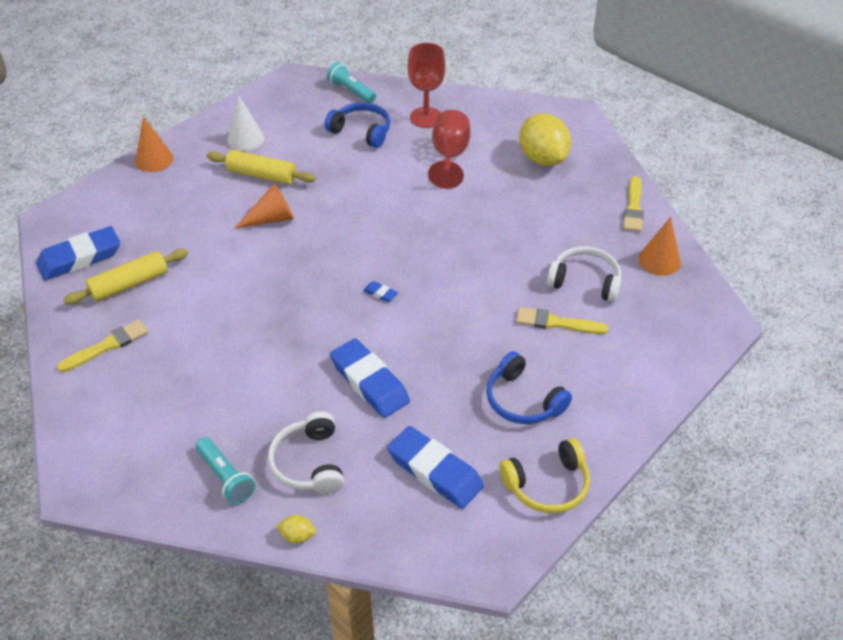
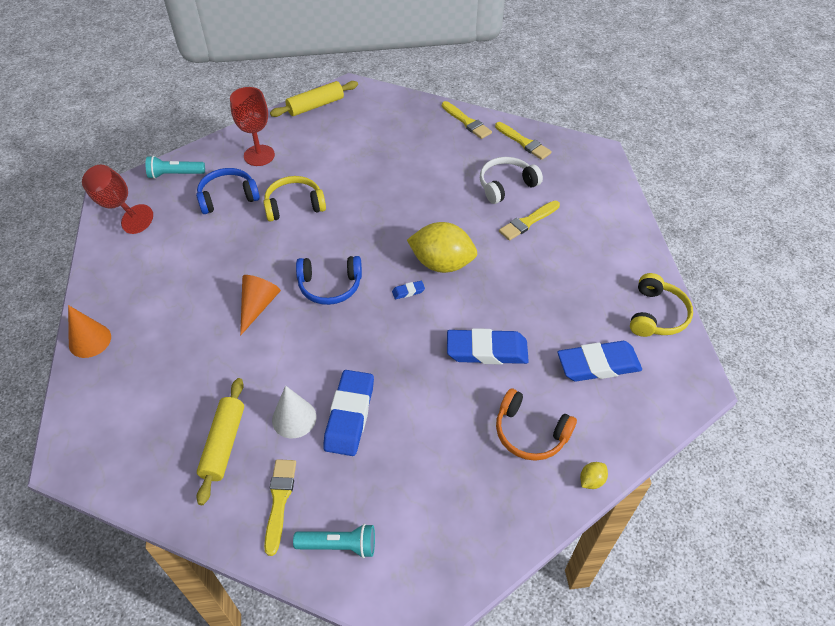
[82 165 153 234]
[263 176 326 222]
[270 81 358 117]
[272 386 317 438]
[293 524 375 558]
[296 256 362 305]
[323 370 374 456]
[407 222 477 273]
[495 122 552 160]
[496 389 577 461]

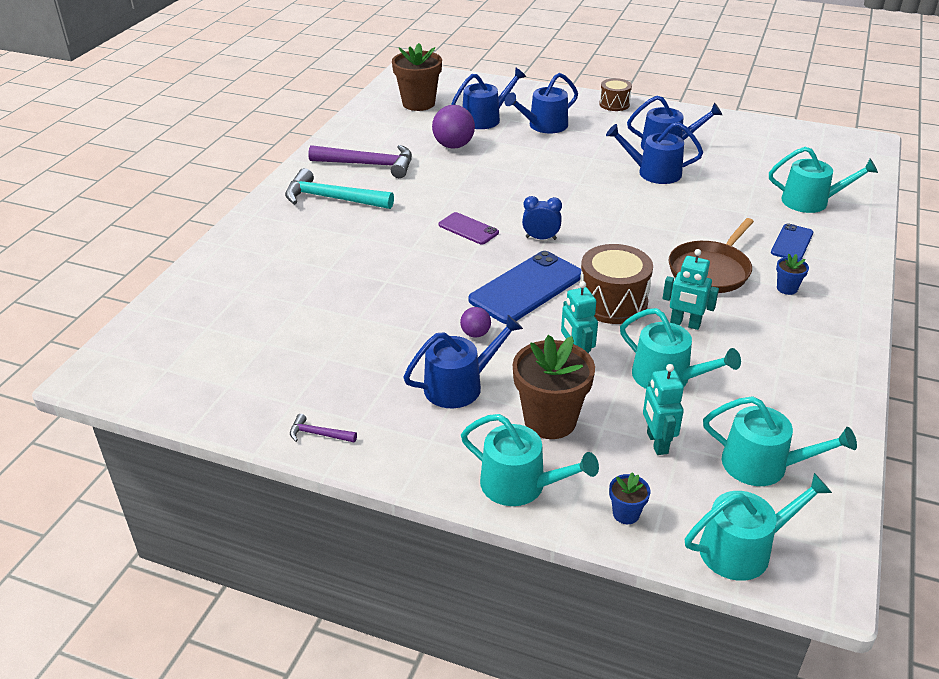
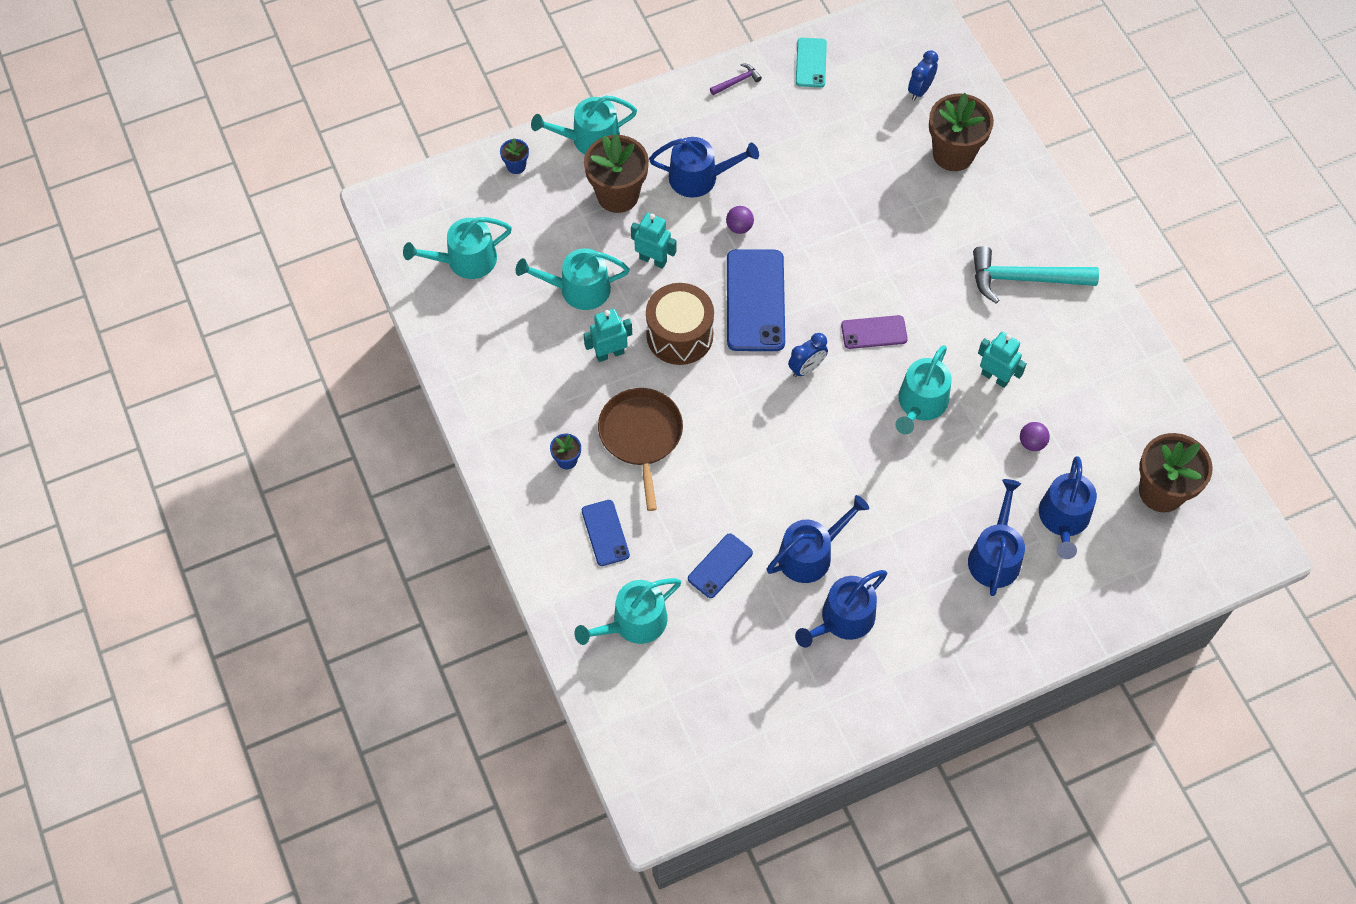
[649 137 759 198]
[688 533 753 598]
[796 38 827 87]
[895 345 952 434]
[908 50 938 101]
[929 93 994 171]
[973 246 1099 304]
[978 332 1027 388]
[1020 422 1050 451]
[308 145 412 178] (first image)
[599 78 632 111] (first image)

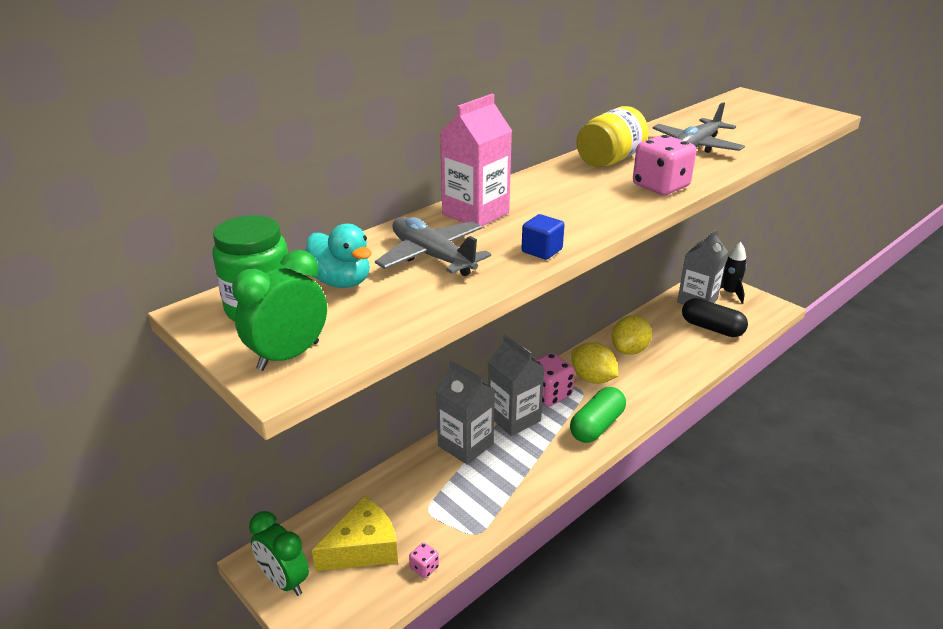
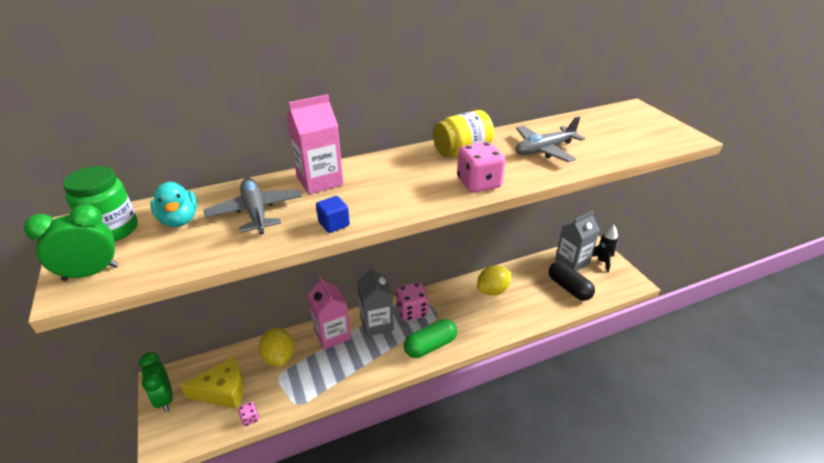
[259 328 294 366]
[308 276 351 350]

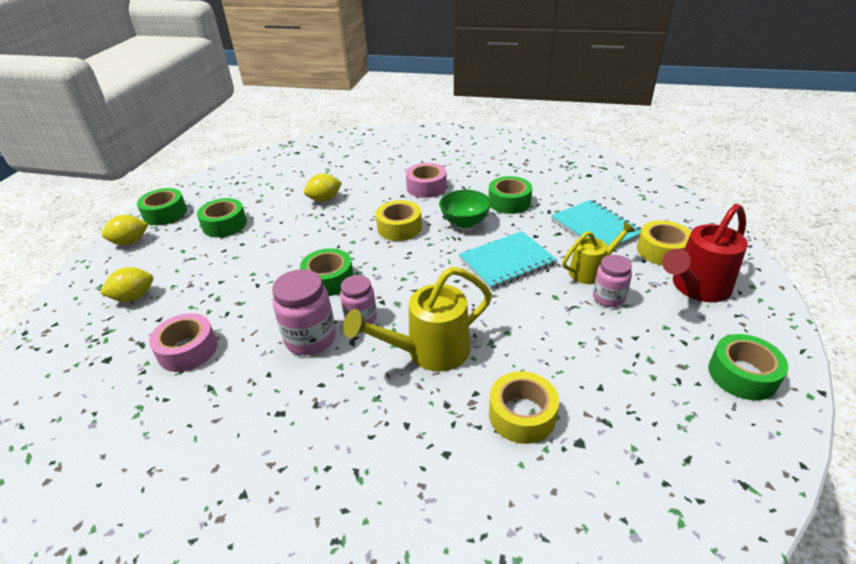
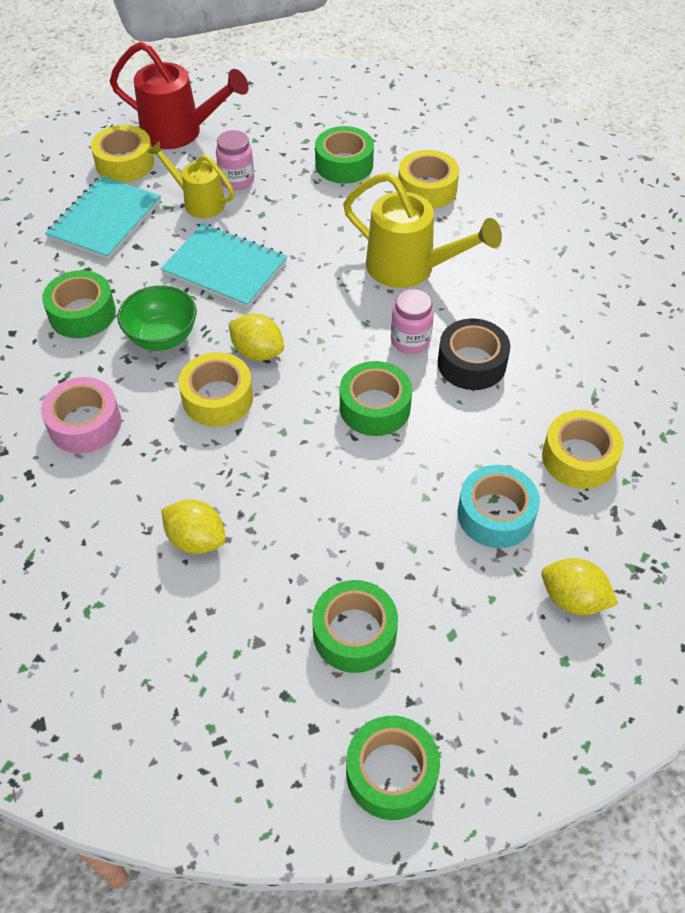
[228 314 284 361]
[315 126 374 184]
[438 319 510 390]
[458 465 540 548]
[542 410 624 489]

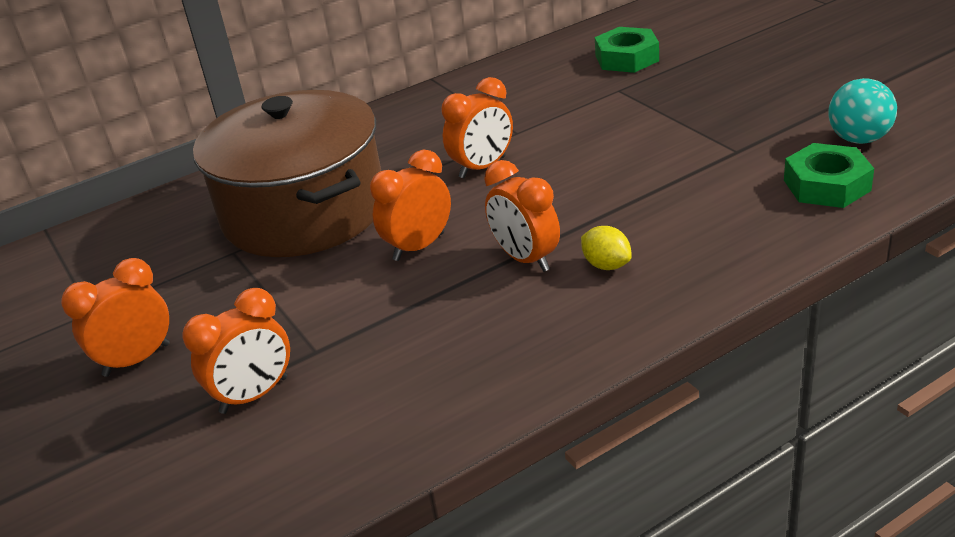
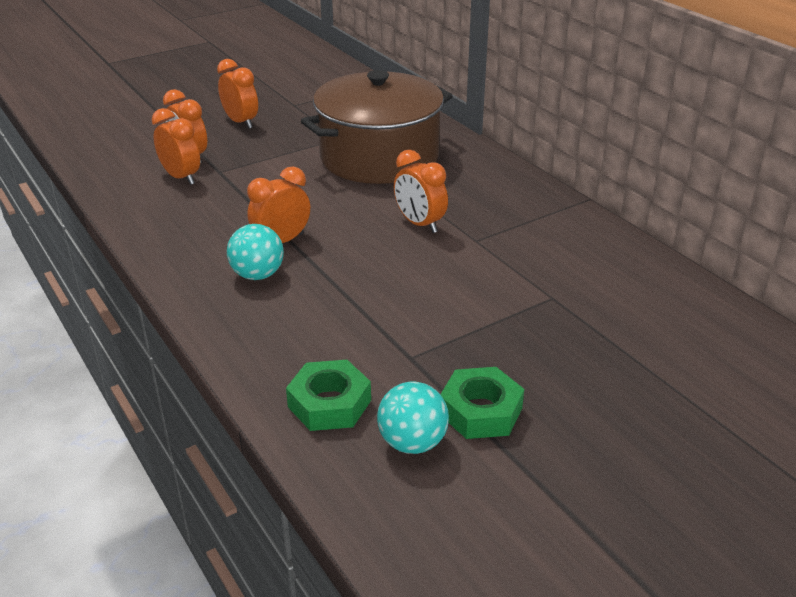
[152 108 200 185]
[227 224 284 280]
[441 367 524 439]

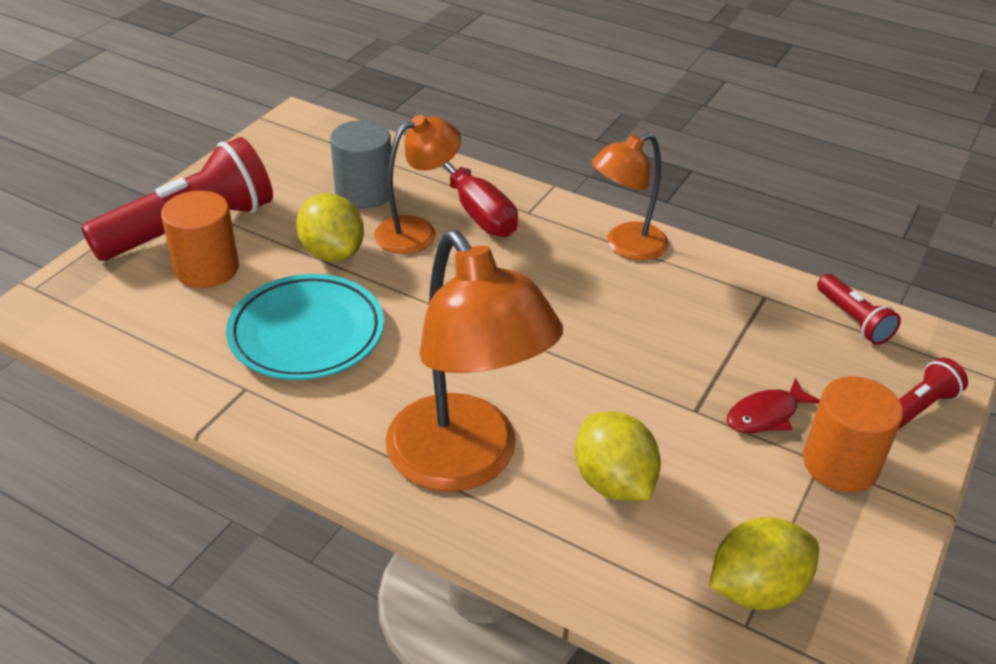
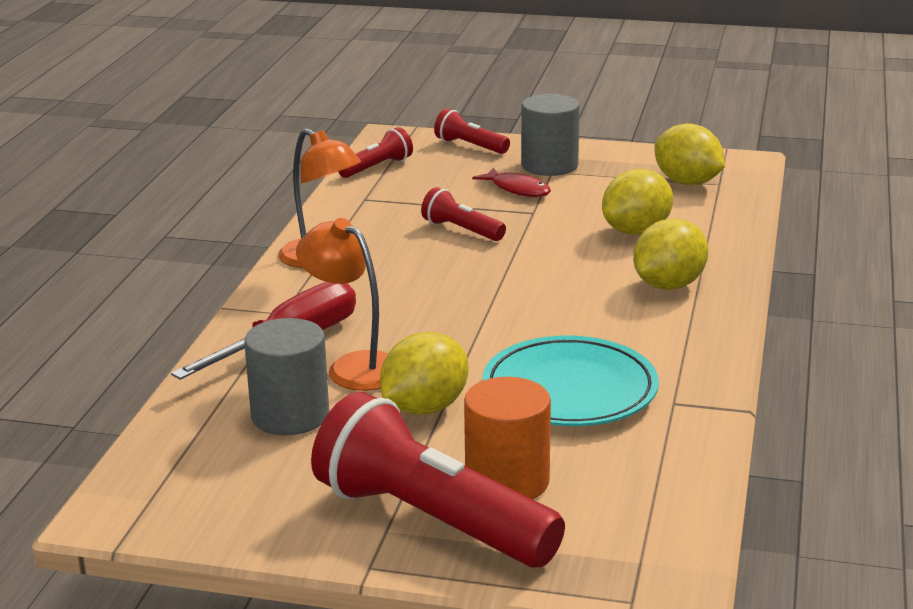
[421 187 506 241]
[521 94 580 176]
[633 218 709 290]

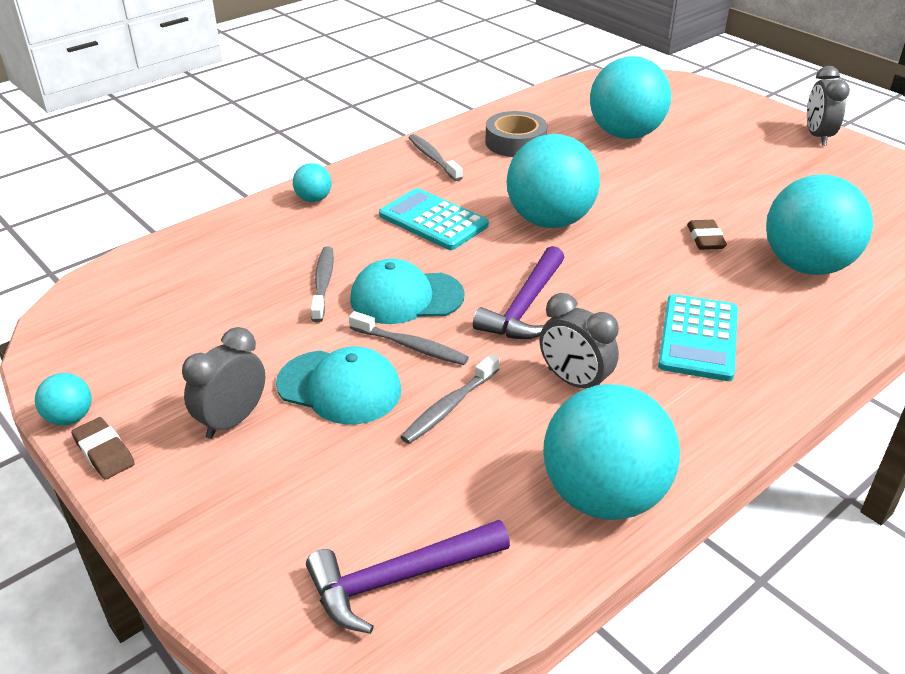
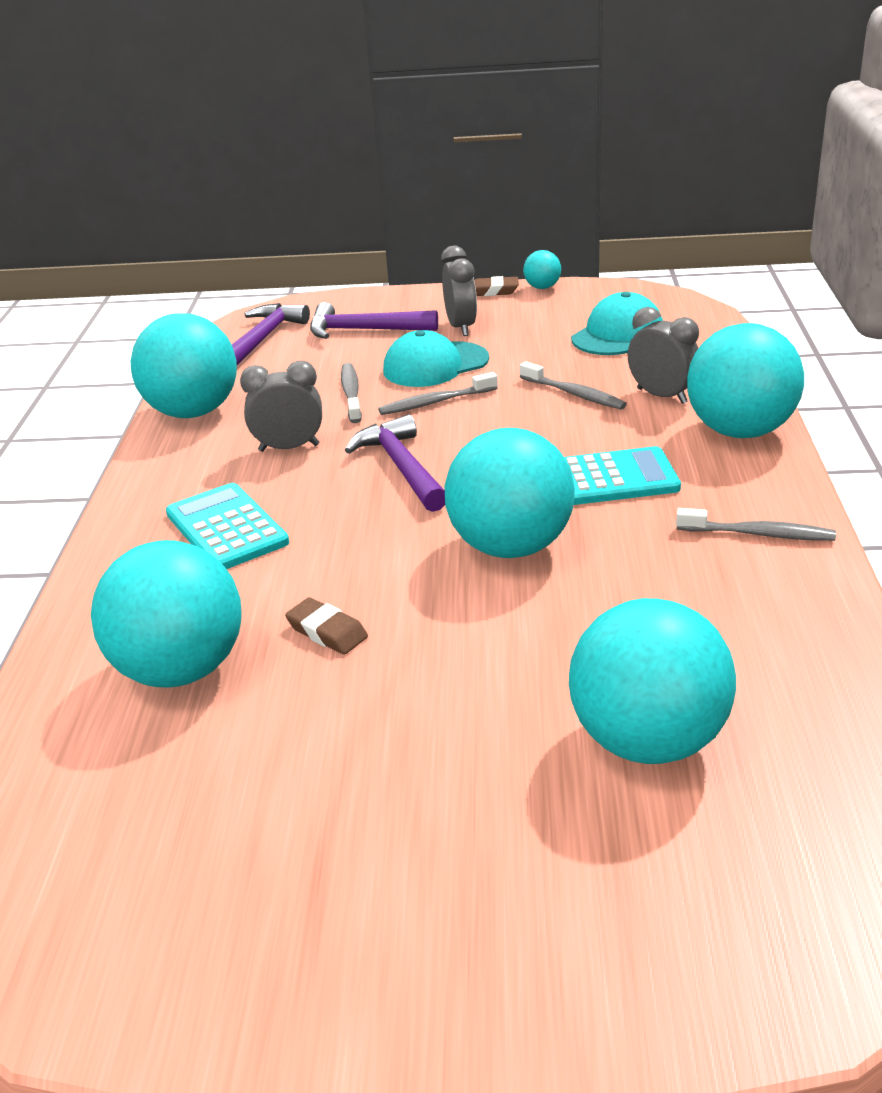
[310 302 438 339]
[571 292 663 355]
[628 307 699 404]
[687 323 804 438]
[485 111 547 157] (first image)

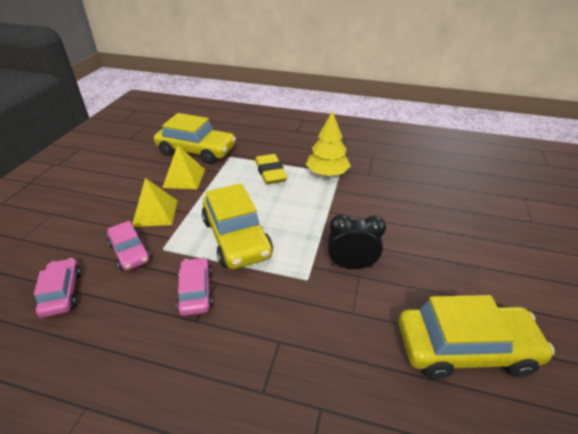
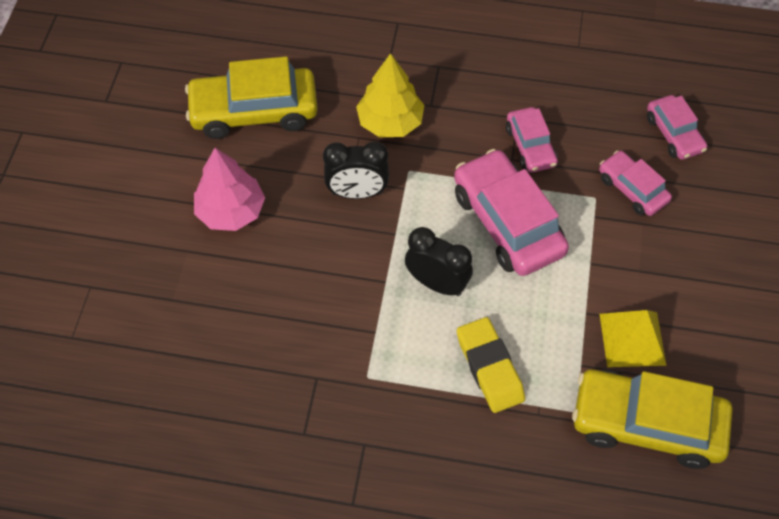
[194 148 265 231]
[356 53 424 137]
[405 227 473 296]
[454 149 569 276]
[132 178 178 227] (first image)

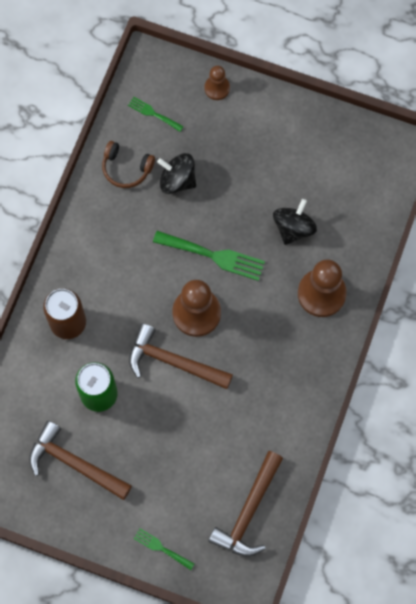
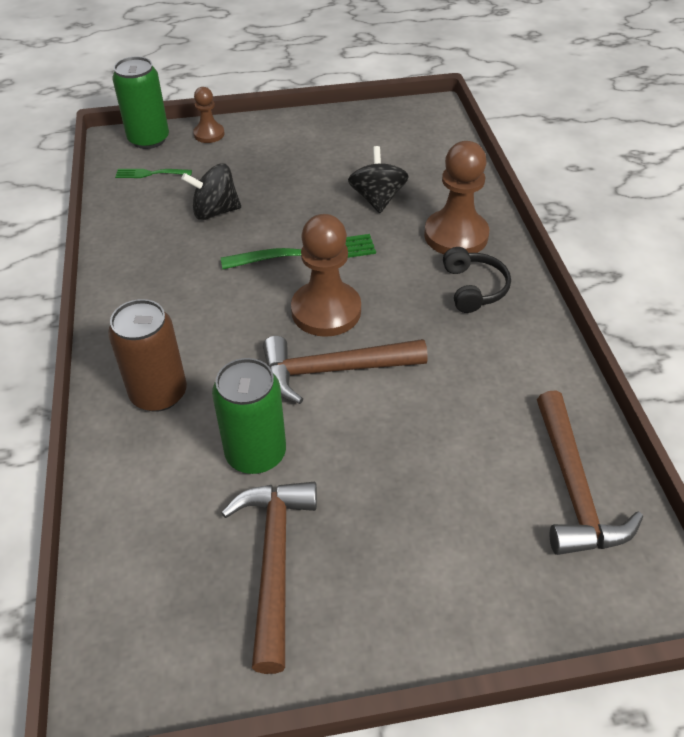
[112 57 169 149]
[221 482 317 674]
[443 247 511 313]
[102 141 155 188] (first image)
[133 528 194 570] (first image)

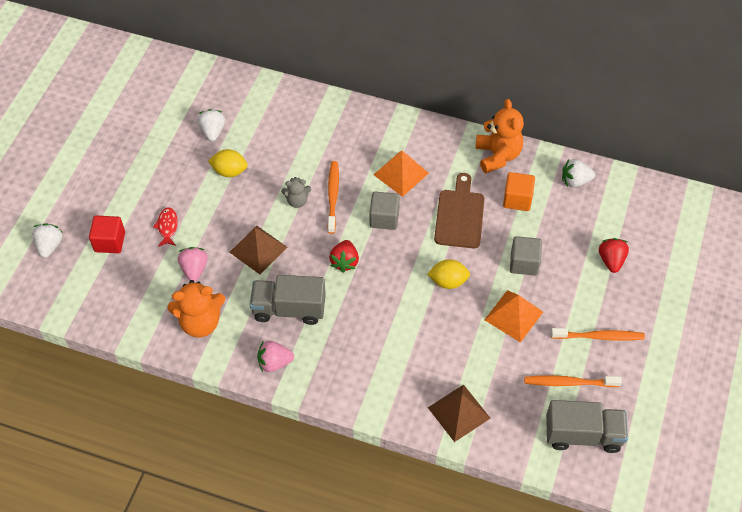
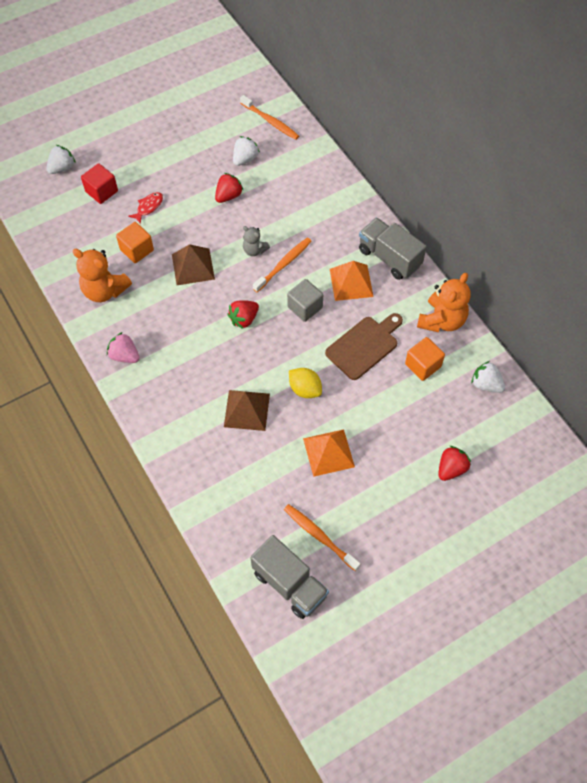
[116 222 154 263]
[215 173 244 203]
[224 390 270 431]
[240 95 299 140]
[359 218 427 280]
[510 236 542 276] (first image)

